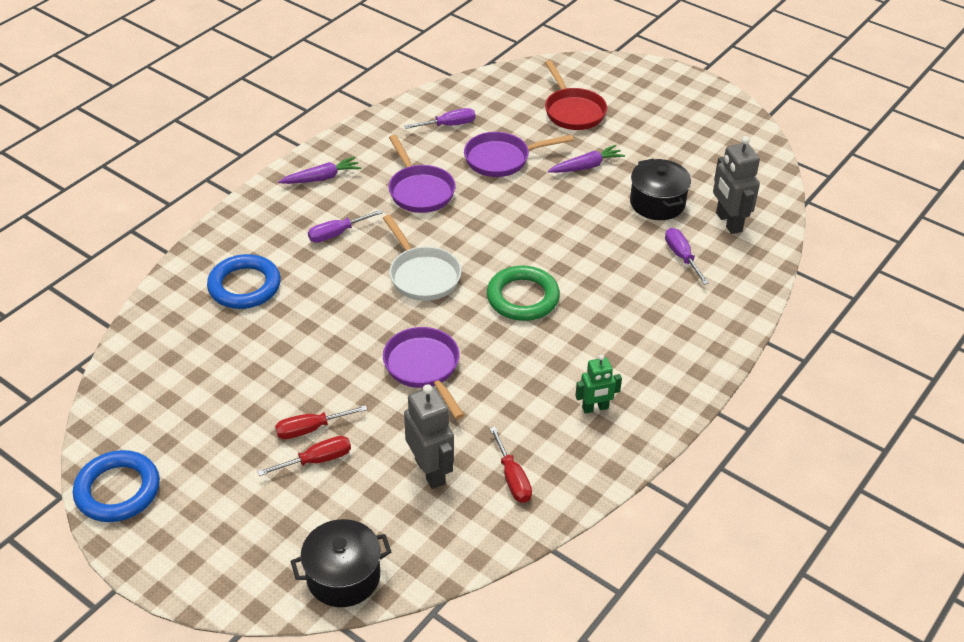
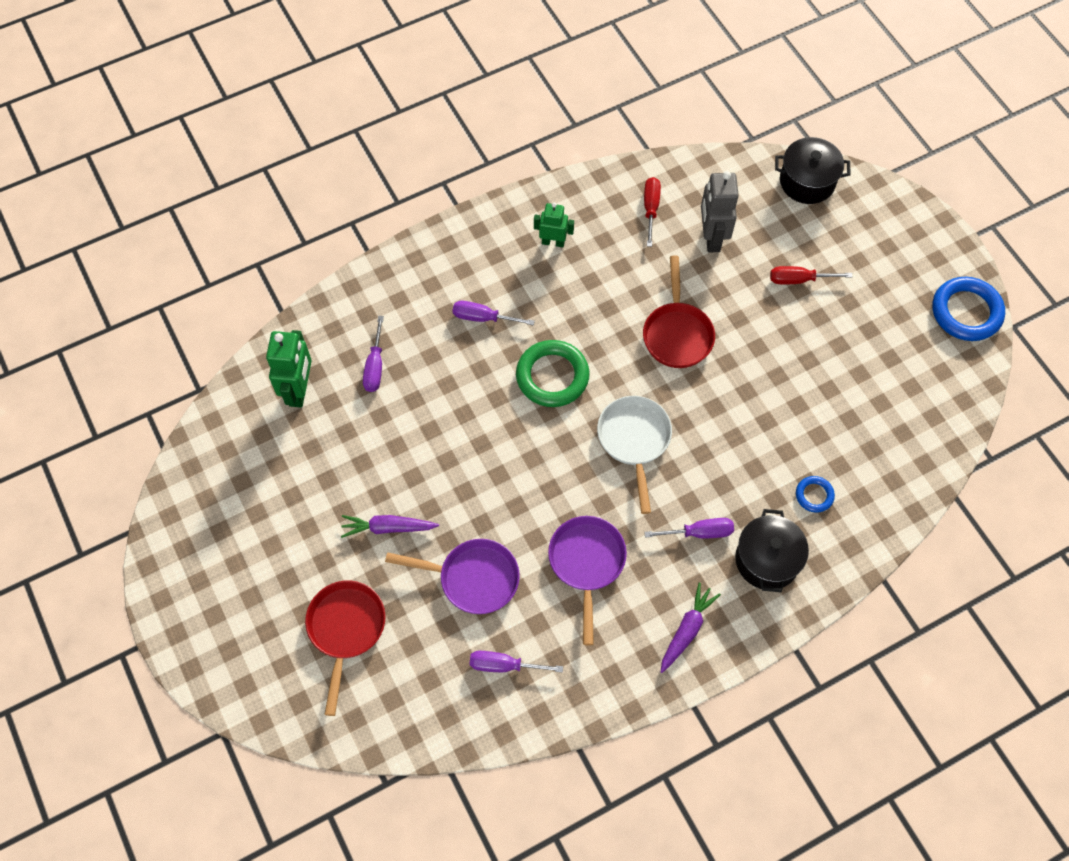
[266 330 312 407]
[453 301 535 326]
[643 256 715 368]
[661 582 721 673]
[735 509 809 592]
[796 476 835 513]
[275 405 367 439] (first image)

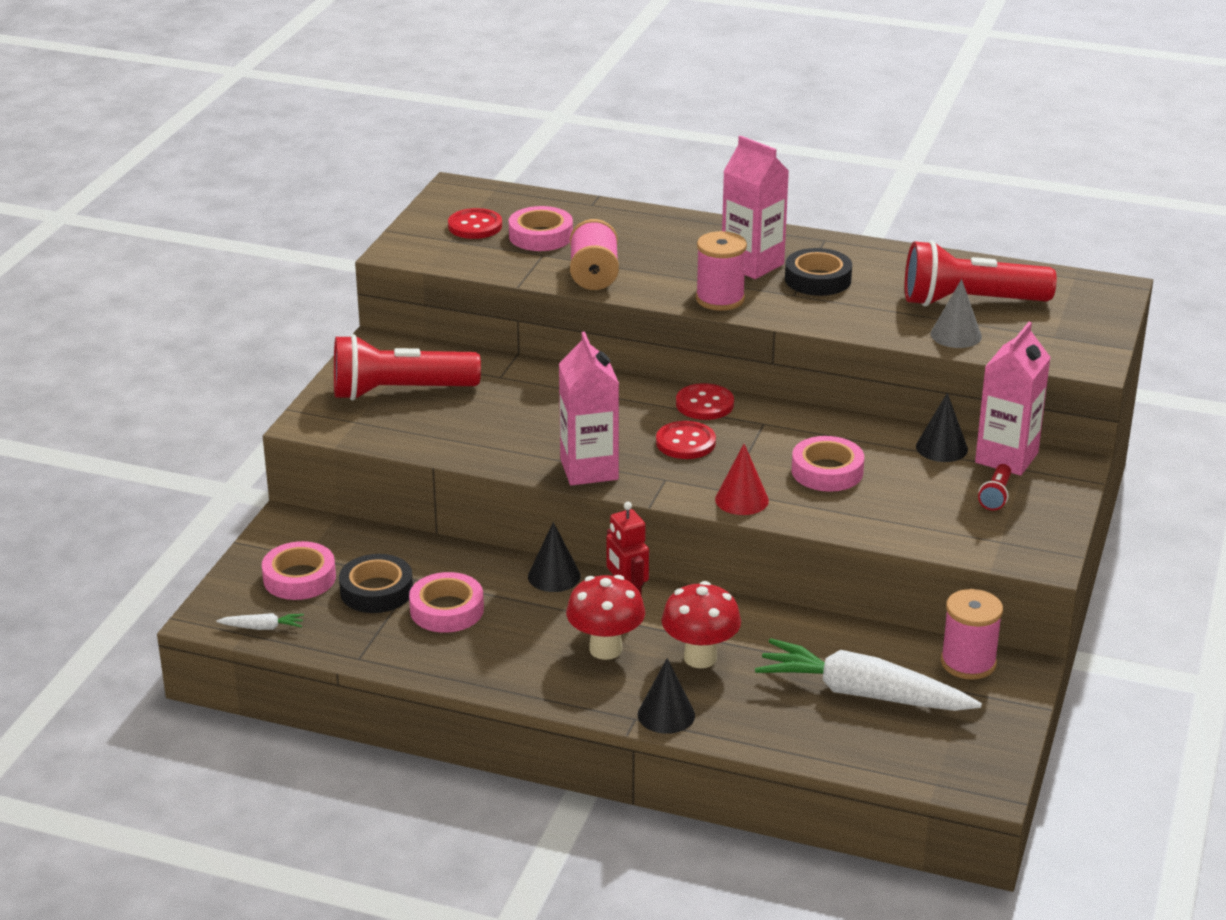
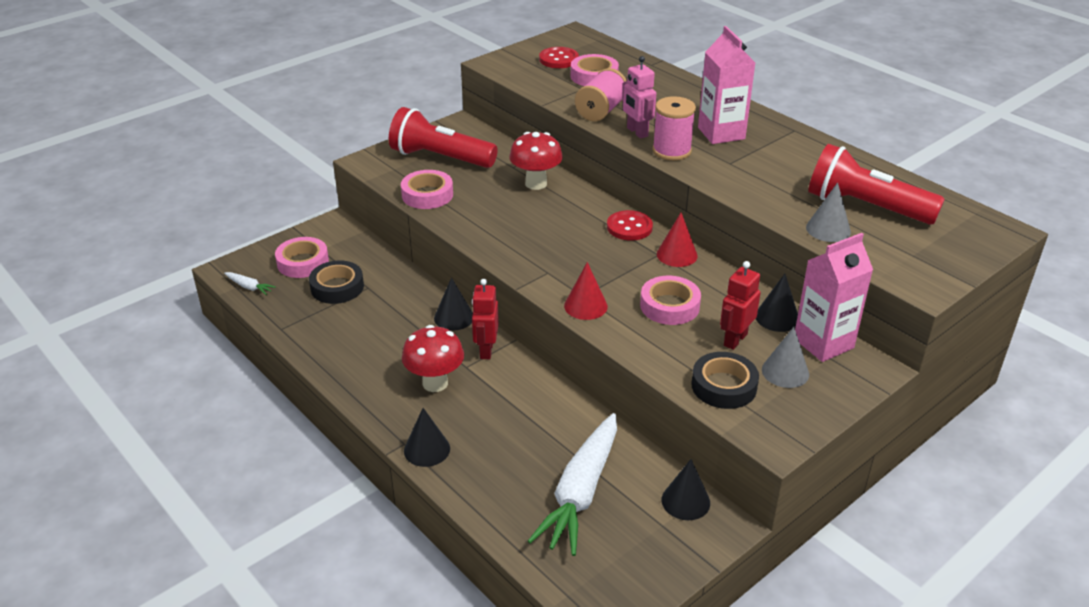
[401 170 453 209]
[509 132 563 190]
[528 413 617 556]
[622 56 656 139]
[657 213 698 267]
[661 459 710 520]
[691 352 759 409]
[720 261 761 350]
[762 327 809 388]
[559 331 619 485] (first image)
[656 421 716 459] (first image)

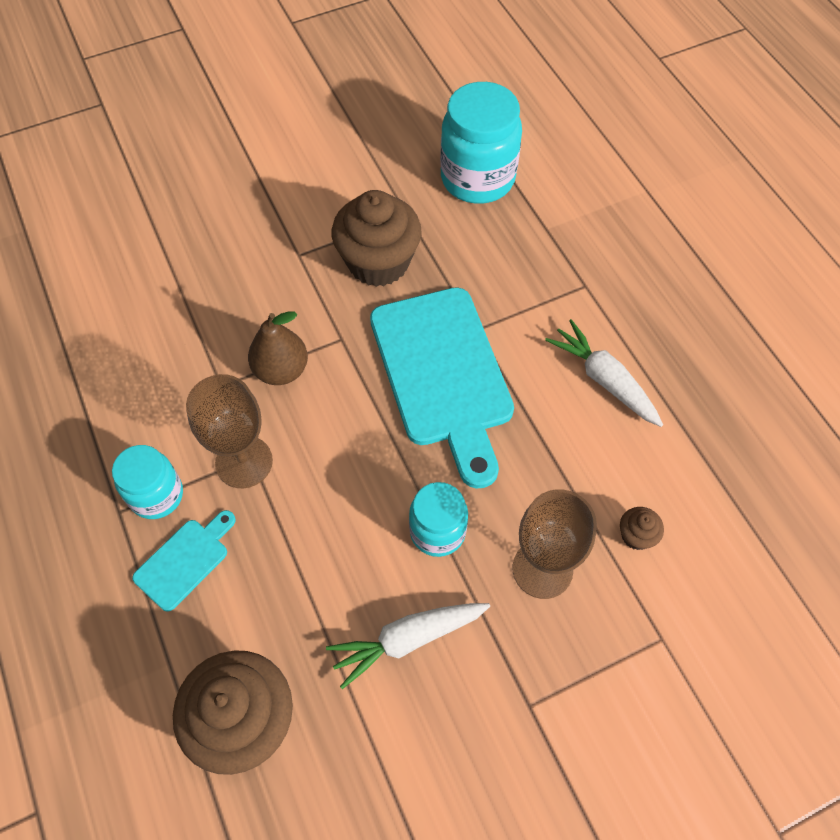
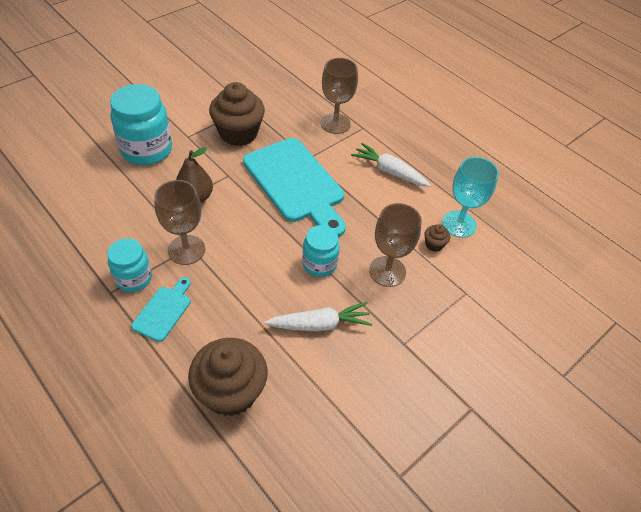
[110 84 172 165]
[264 302 372 331]
[321 58 358 134]
[442 157 499 238]

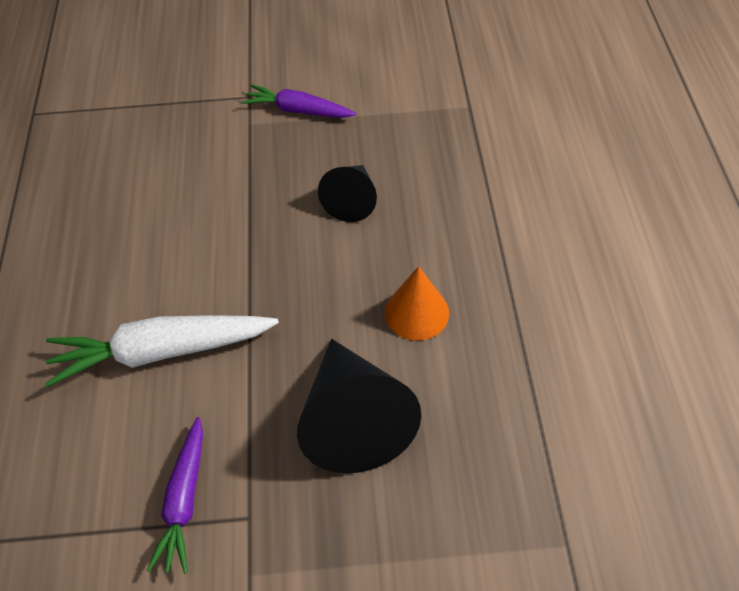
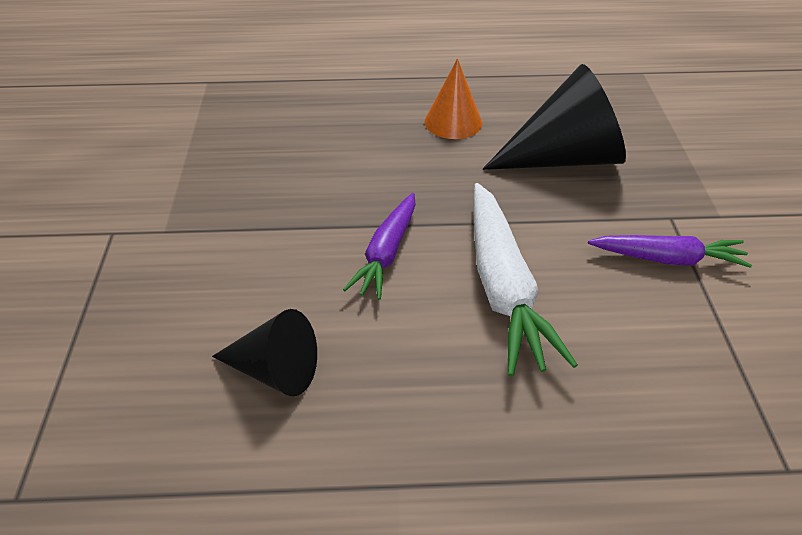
[212 309 317 396]
[343 193 416 300]

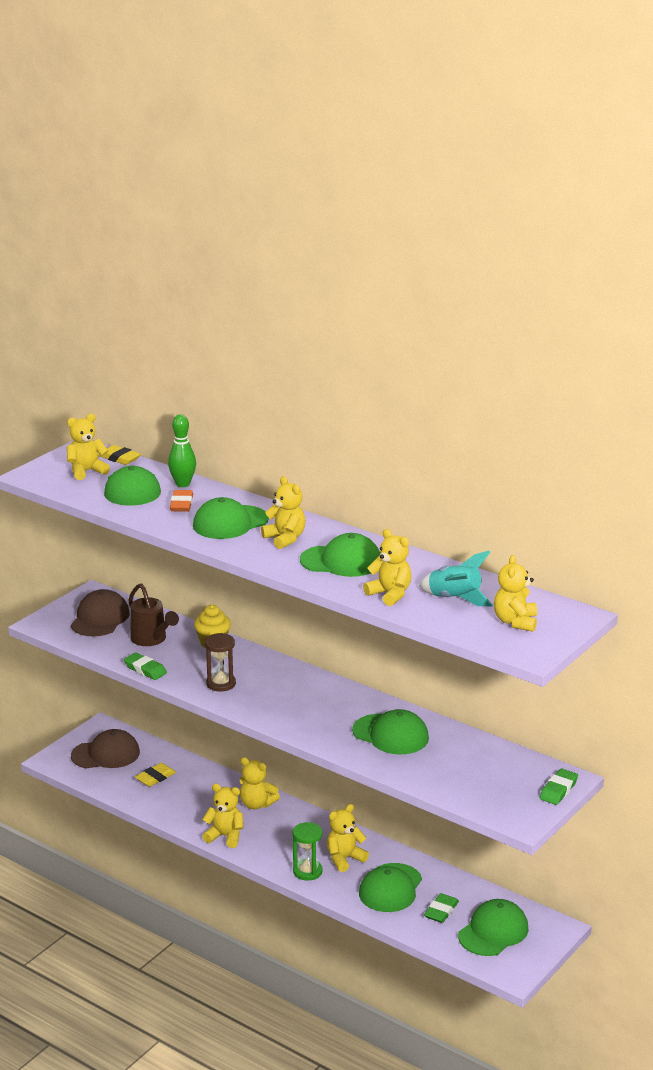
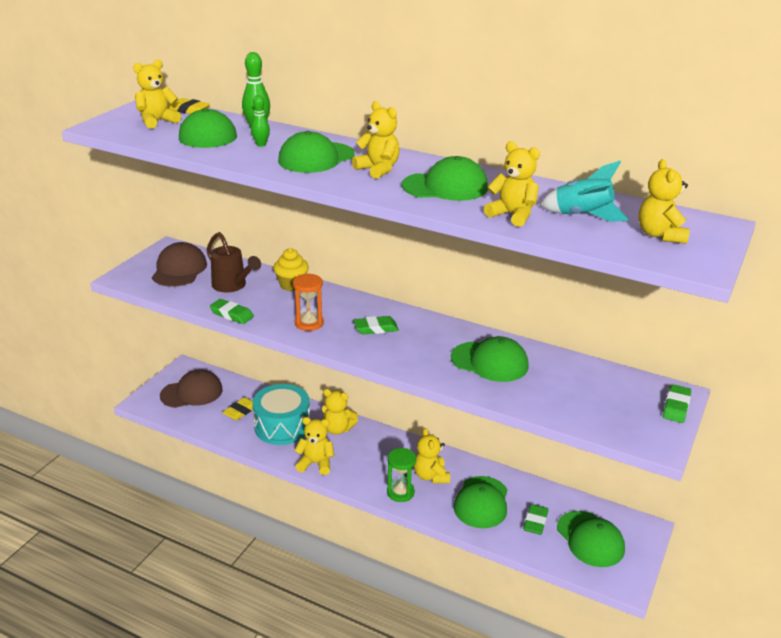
[251 95 270 147]
[252 384 310 445]
[293 273 324 331]
[353 316 399 335]
[414 428 450 483]
[557 511 625 567]

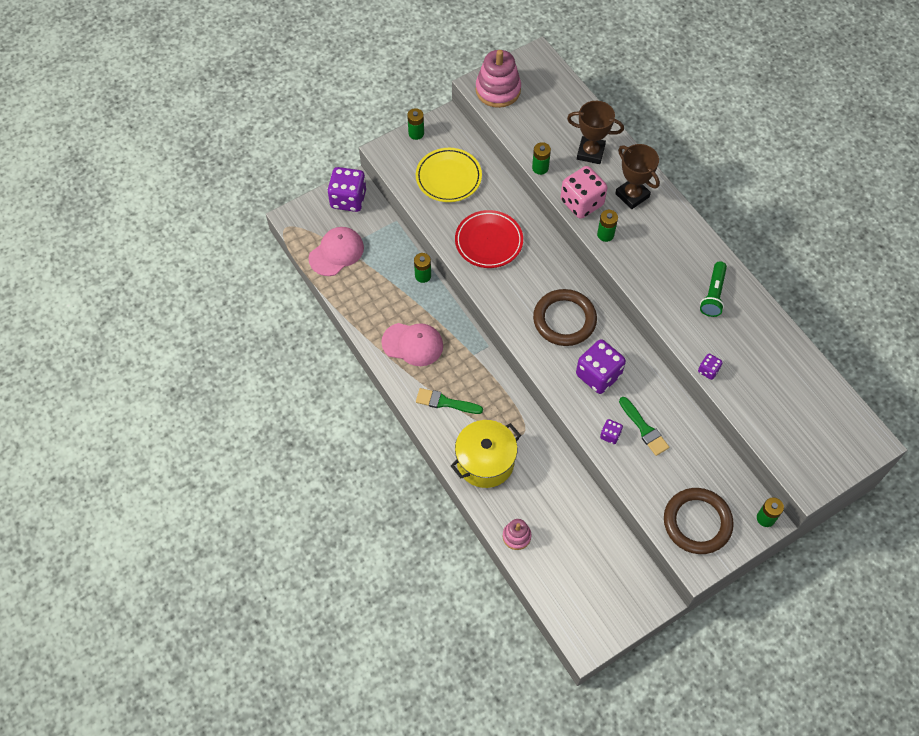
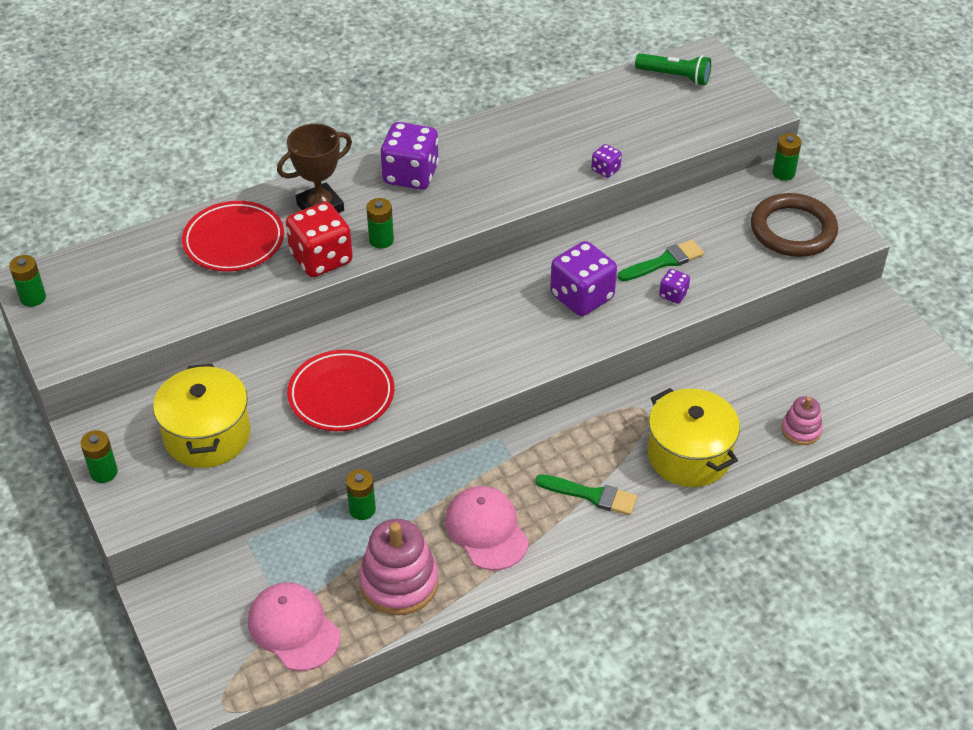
[9 255 46 307]
[153 364 251 468]
[182 201 284 272]
[286 202 353 277]
[359 519 439 615]
[381 122 439 190]
[445 486 529 570]
[535 474 637 515]
[635 53 711 85]
[533 289 597 346] (first image)

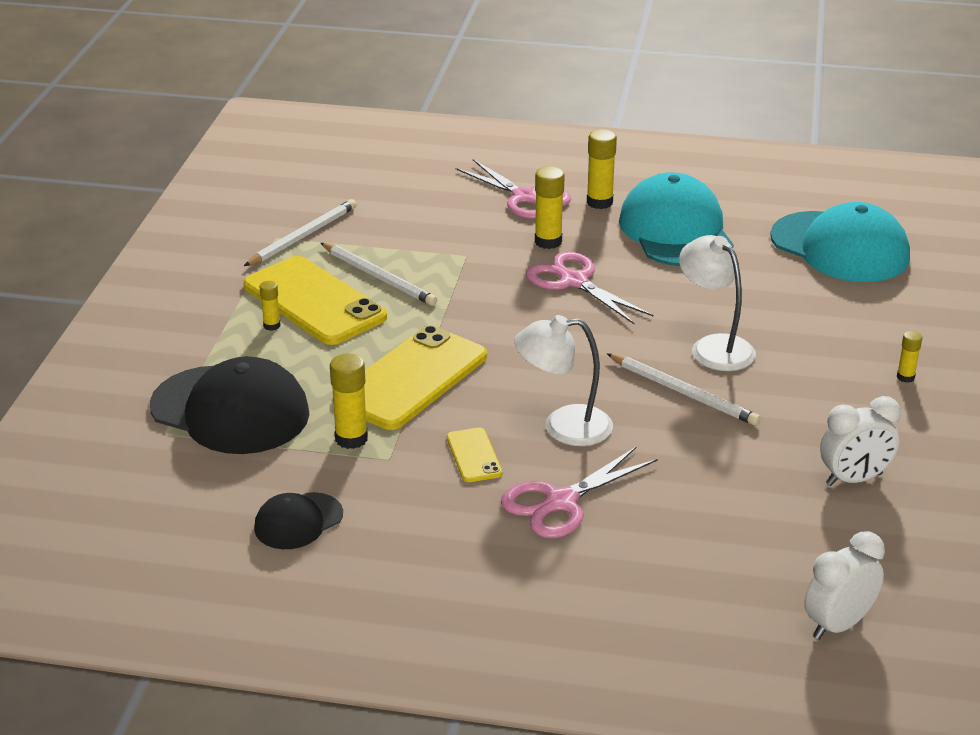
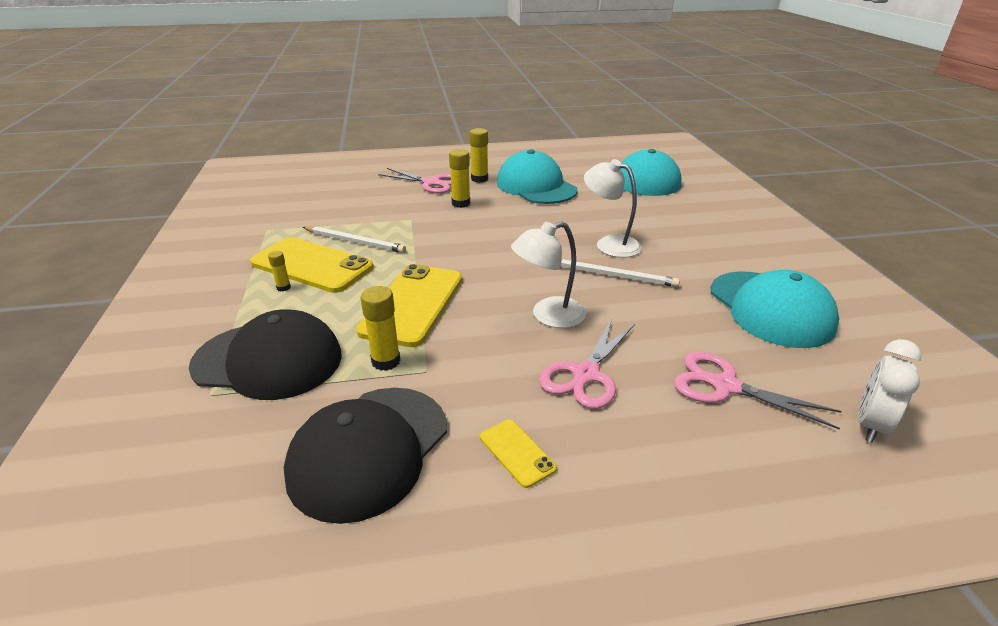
[284 388 447 524]
[480 419 557 488]
[674 351 841 430]
[711 270 839 348]
[244 199 356 266] (first image)
[897 331 922 383] (first image)

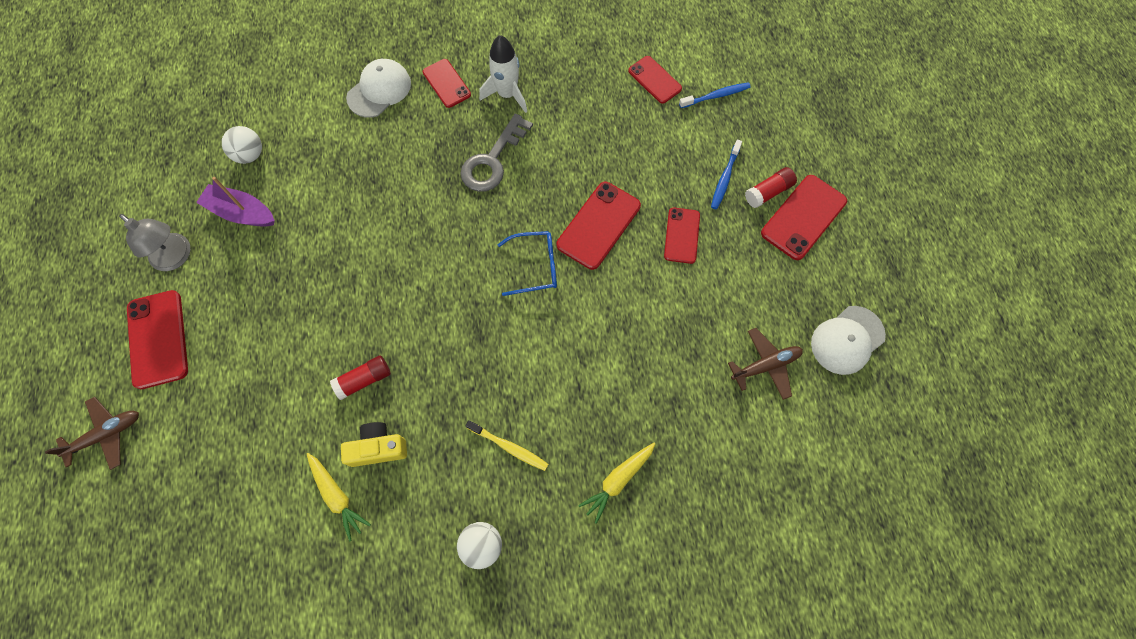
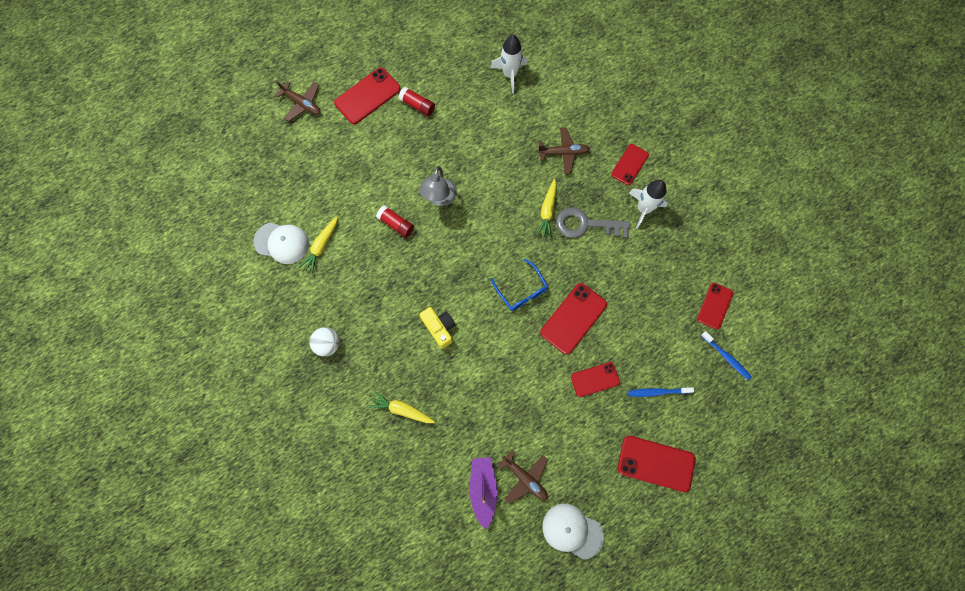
[253 223 309 264]
[399 87 435 116]
[419 307 455 349]
[420 166 457 206]
[470 457 498 530]
[491 35 527 94]
[536 179 557 238]
[538 127 590 174]
[540 283 607 354]
[465 420 548 471] (first image)

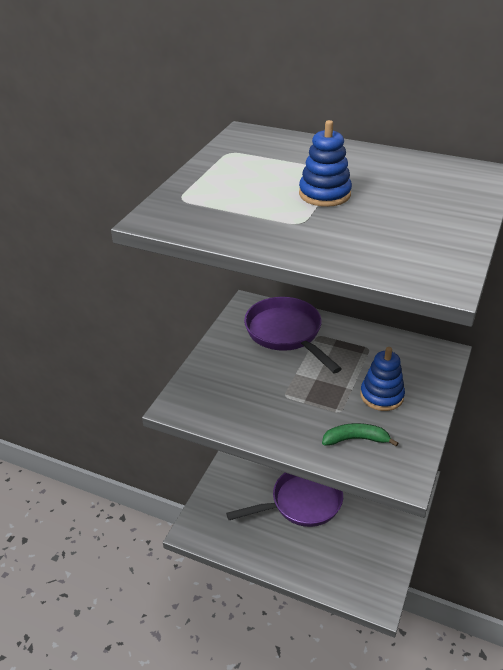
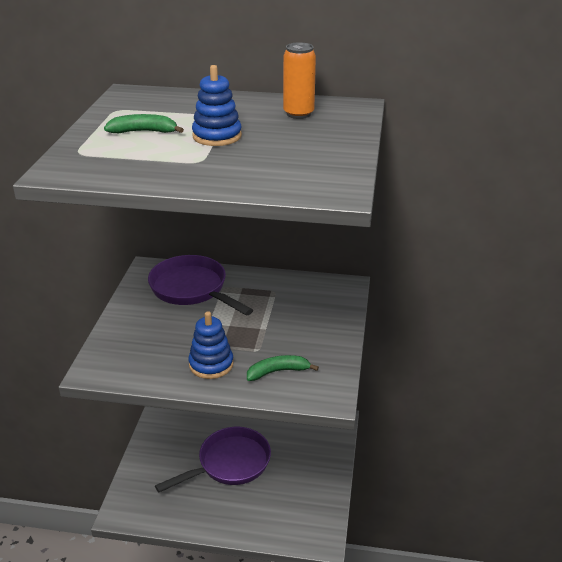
[104 114 184 133]
[188 311 234 379]
[283 42 316 119]

